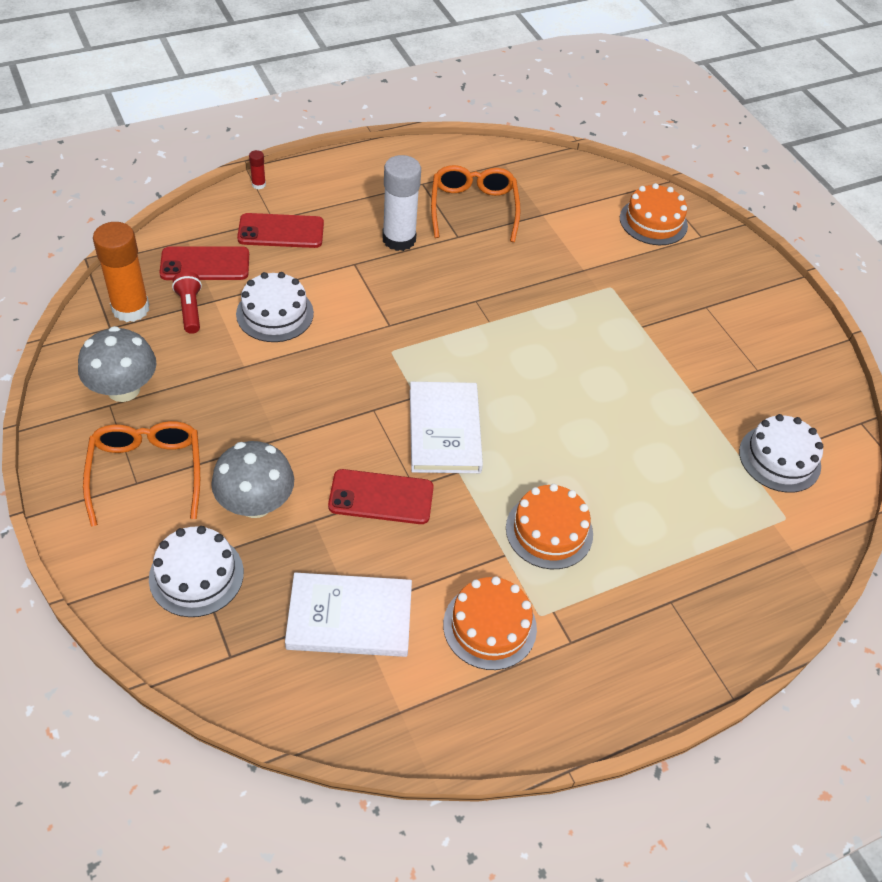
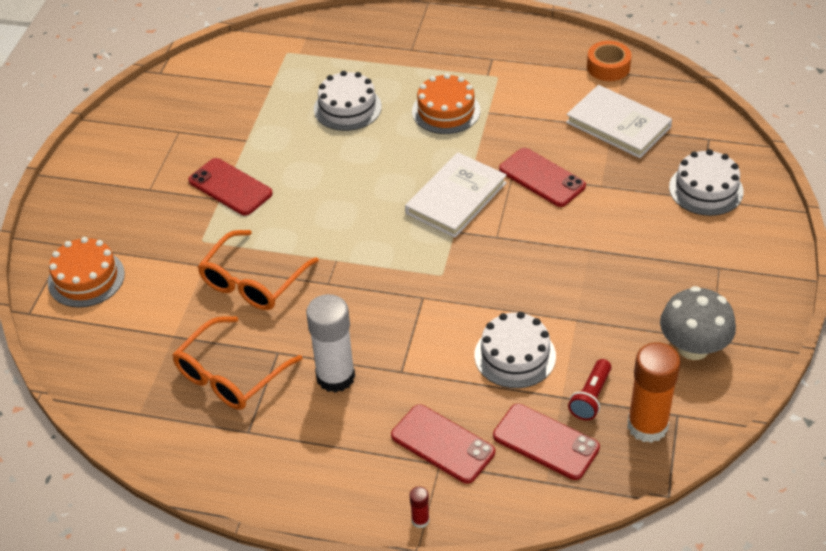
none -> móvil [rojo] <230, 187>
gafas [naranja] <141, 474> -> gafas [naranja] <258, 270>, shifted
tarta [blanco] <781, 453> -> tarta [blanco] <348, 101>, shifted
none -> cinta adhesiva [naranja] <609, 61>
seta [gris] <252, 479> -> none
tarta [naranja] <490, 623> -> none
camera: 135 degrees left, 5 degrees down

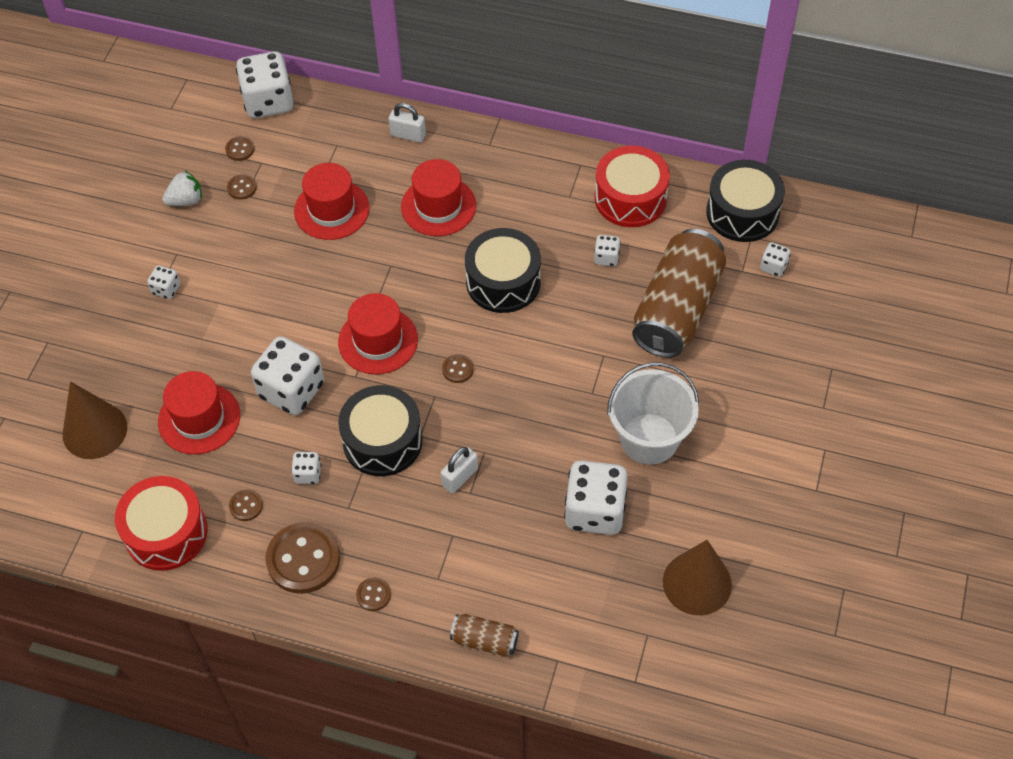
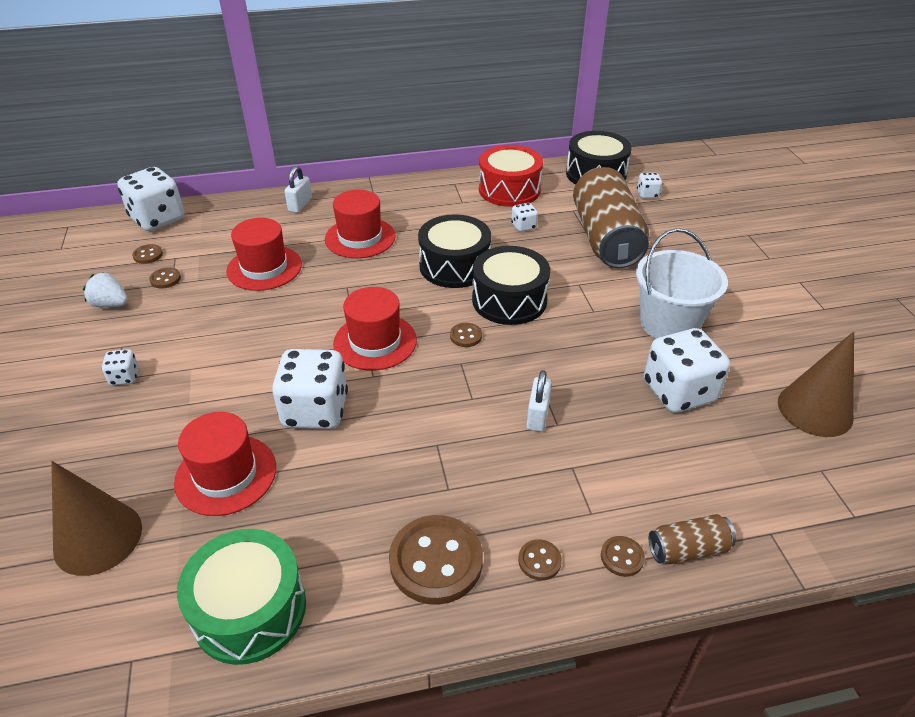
fresa [blanco] <182, 188> -> fresa [blanco] <105, 290>, 105 degrees counterclockwise
tambor [rojo] <161, 523> -> tambor [verde] <241, 597>
candado [blanco] <407, 122> -> candado [blanco] <298, 189>, 60 degrees counterclockwise
tambor [negro] <380, 430> -> tambor [negro] <511, 285>, shifted
botón [marrón] <246, 505> -> botón [marrón] <623, 556>, shifted
dado [blanco] <306, 468> -> none
camera: 30 degrees left, 15 degrees down

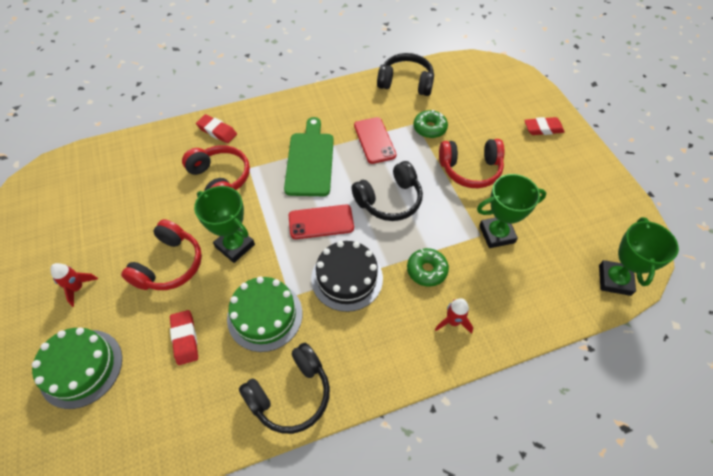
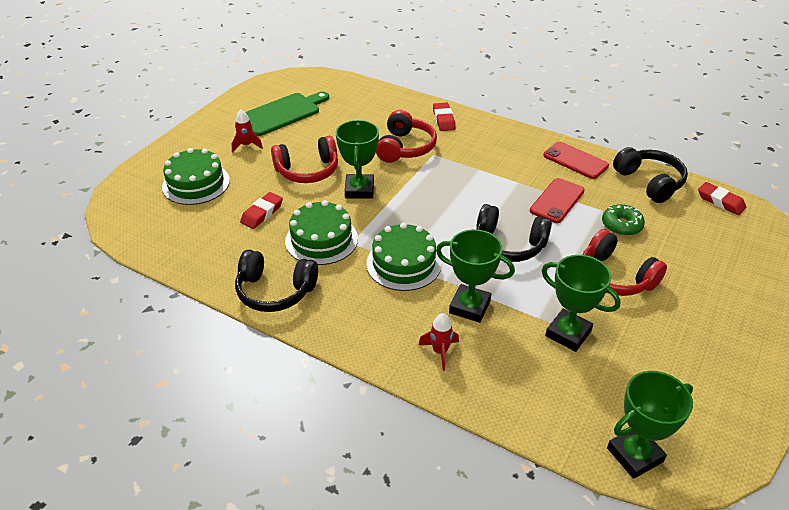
tabla de cortar [verde] <309, 156> -> tabla de cortar [verde] <287, 114>, shifted
tarta [negro] <347, 276> -> tarta [verde] <404, 257>
rosquilla [verde] <428, 267> -> trofeo [verde] <475, 276>
móvil [rojo] <321, 222> -> móvil [rojo] <576, 160>, shifted
goma de borrar [rojo] <544, 126> -> goma de borrar [rojo] <722, 198>, shifted
camera: 50 degrees right, 15 degrees down

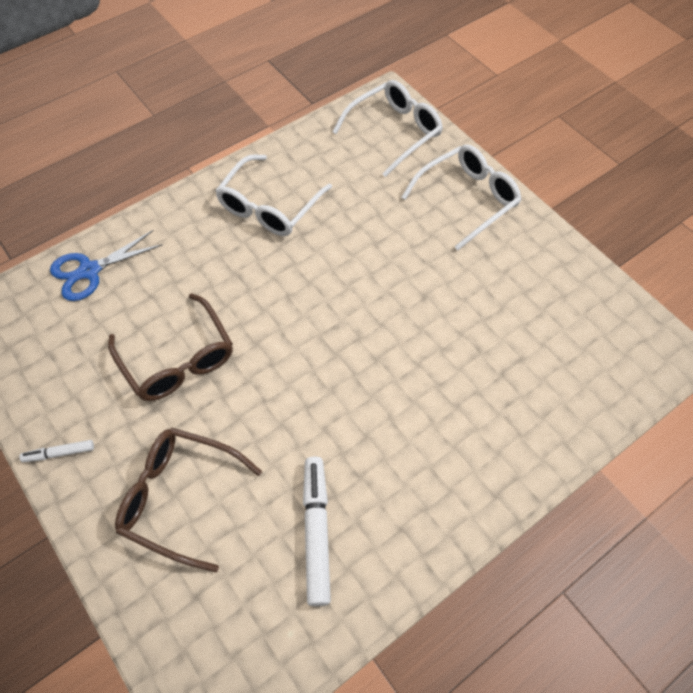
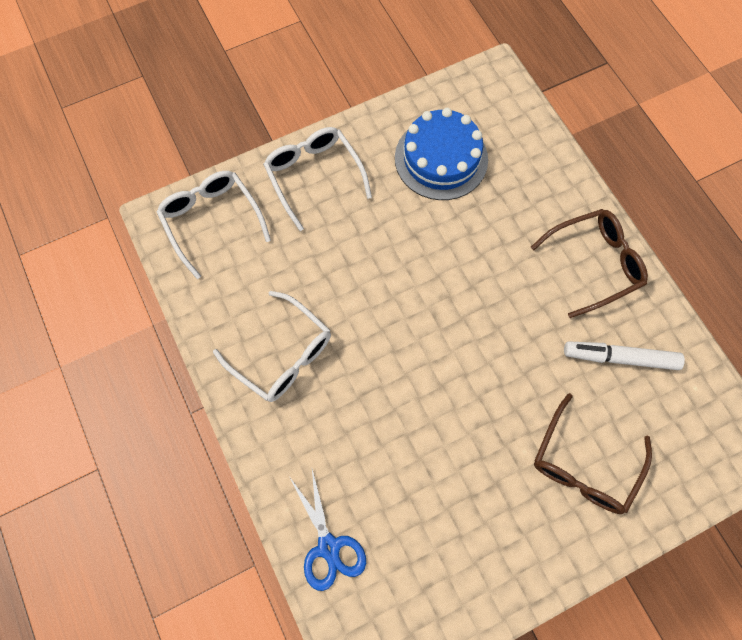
none -> tarta [azul] <441, 154>
gafas [marrón] <170, 347> -> gafas [marrón] <589, 263>, shifted
rotulador [blanco] <56, 451> -> none
camera: 80 degrees left, 10 degrees up

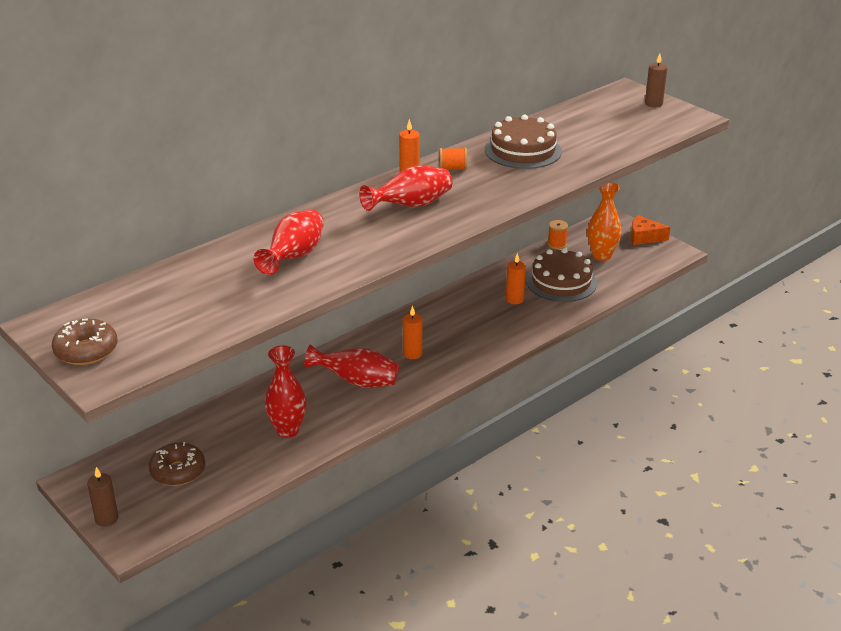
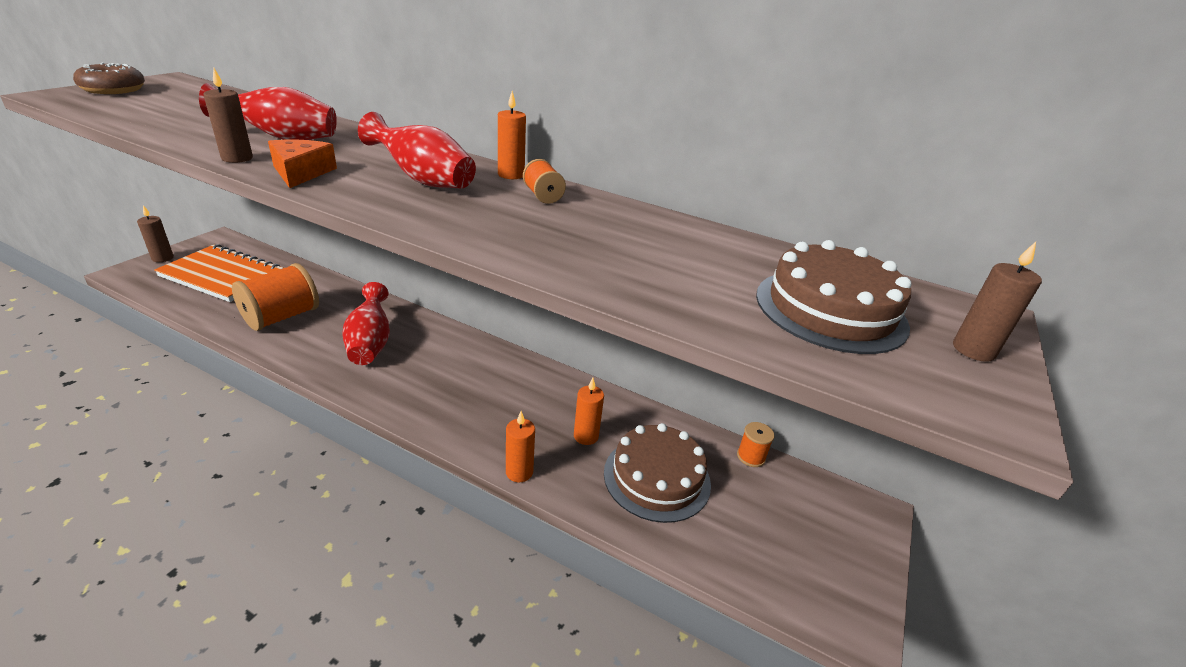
rosquilla [marrón] <177, 464> -> cuaderno [naranja] <218, 273>
none -> vela [marrón] <228, 115>
florero [rojo] <286, 392> -> carrete [naranja] <275, 297>
queso [naranja] <650, 230> -> queso [naranja] <302, 164>, shifted
vela [naranja] <412, 332> -> vela [naranja] <520, 446>, shifted
tarta [marrón] <523, 142> -> tarta [marrón] <833, 297>, shifted
florero [naranja] <604, 221> -> none
camera: 65 degrees right, 0 degrees up

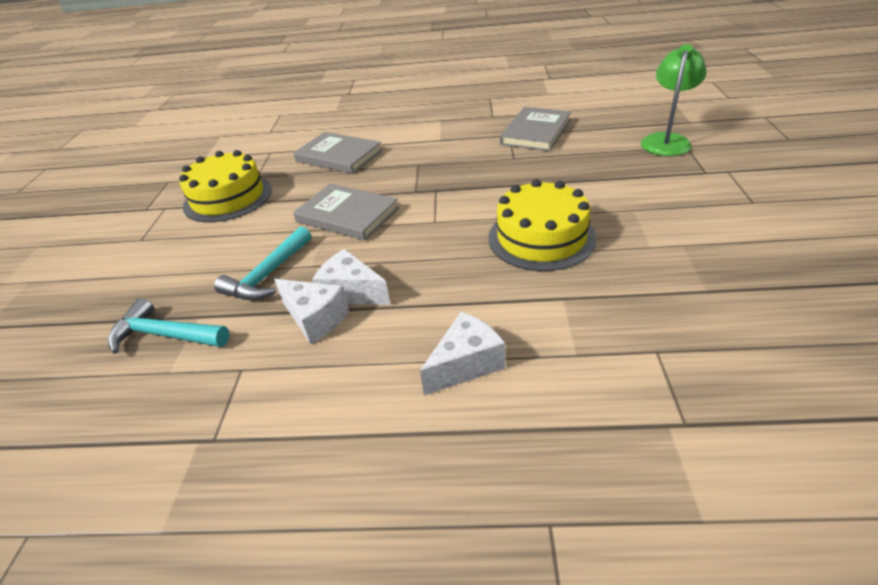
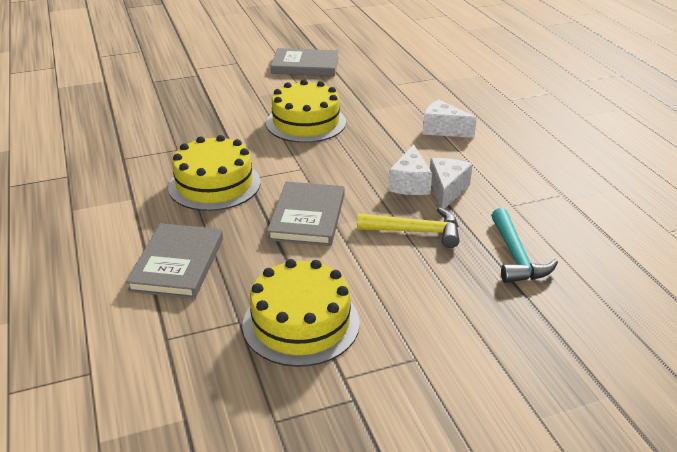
none -> tarta [amarillo] <214, 173>
libro [gris] <535, 129> -> libro [gris] <305, 62>, shifted
martillo [turquesa] <262, 263> -> martillo [amarillo] <408, 227>
lámpara [verde] <674, 100> -> none
camera: 115 degrees left, 5 degrees down

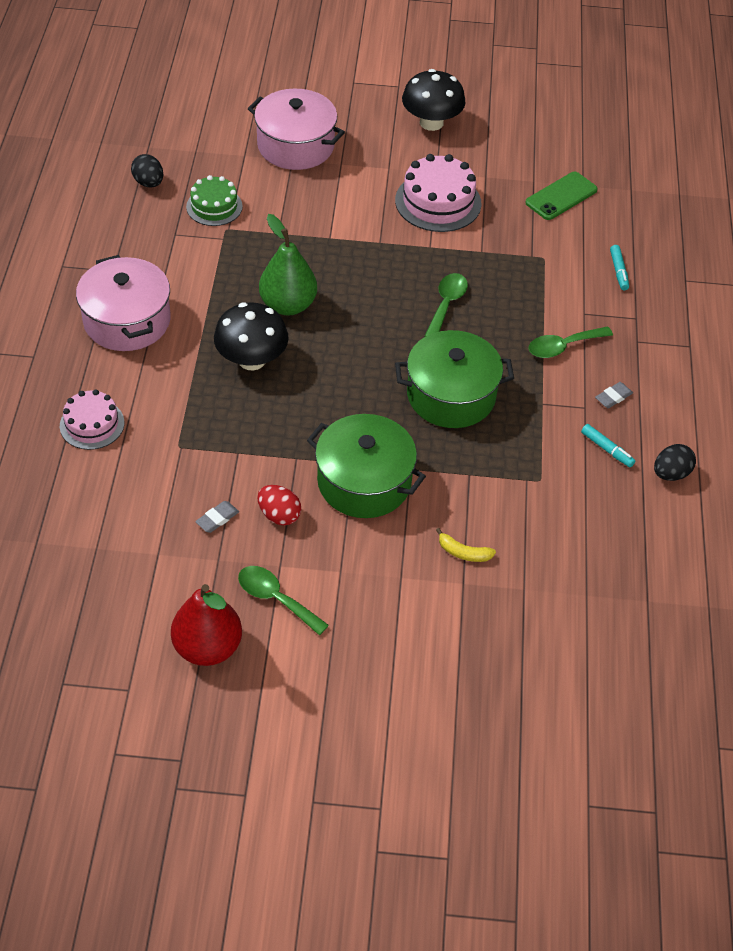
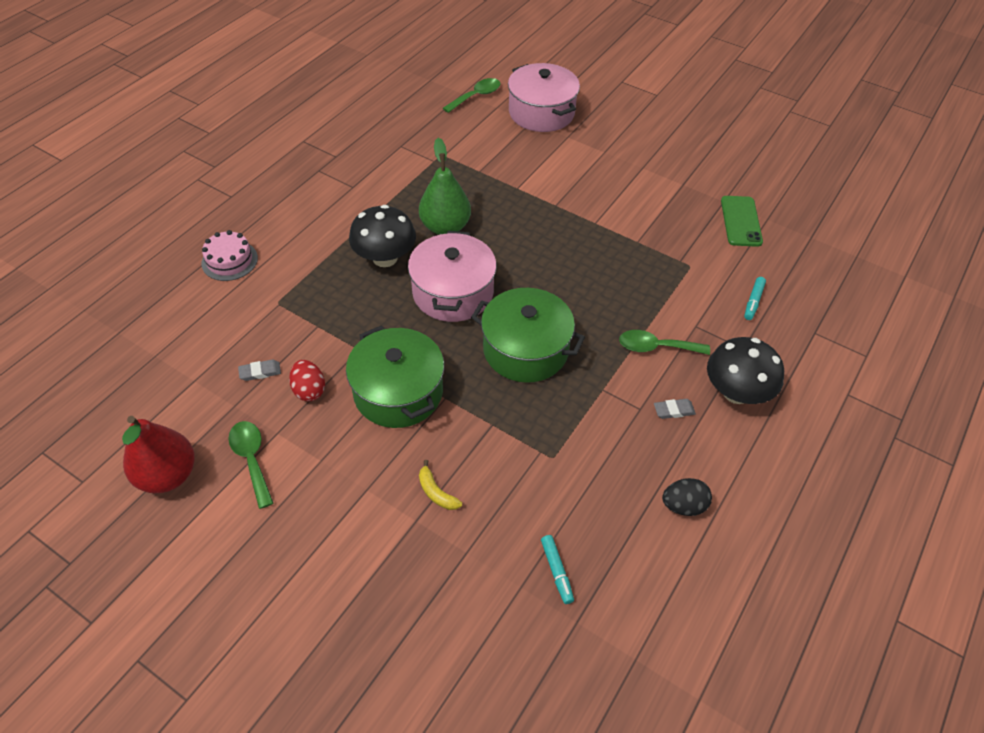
olla [rosa] <123, 303> -> olla [rosa] <452, 276>, shifted
cuchara [verde] <446, 305> -> cuchara [verde] <471, 95>, shifted
rotulador [turquesa] <608, 445> -> rotulador [turquesa] <557, 569>, shifted
seta [negro] <433, 100> -> seta [negro] <745, 370>, shifted
móvil [verde] <561, 196> -> móvil [verde] <742, 221>, 75 degrees counterclockwise
huevo [negro] <147, 170> -> none
tarta [verde] <214, 200> -> none
tarta [rosa] <438, 193> -> none
camera: 30 degrees right, 0 degrees up

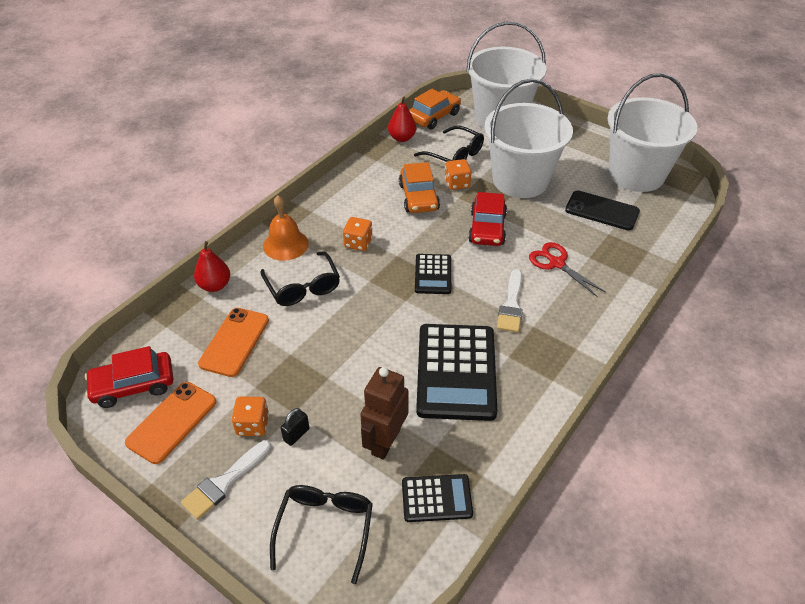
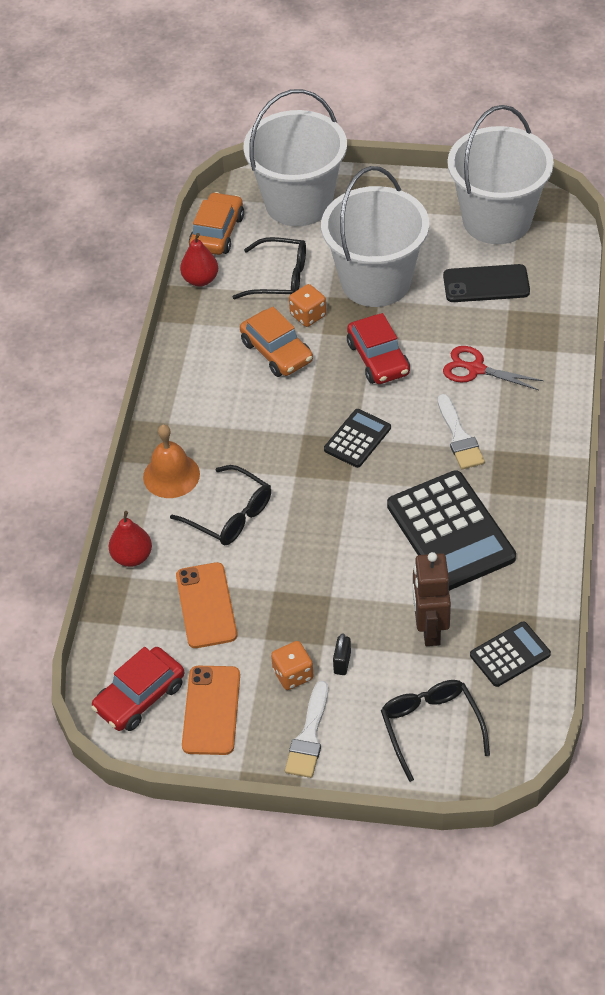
calculadora [negro] <433, 274> -> calculadora [negro] <357, 438>, 120 degrees counterclockwise
dado [naranja] <357, 234> -> none
camera: 25 degrees left, 5 degrees up

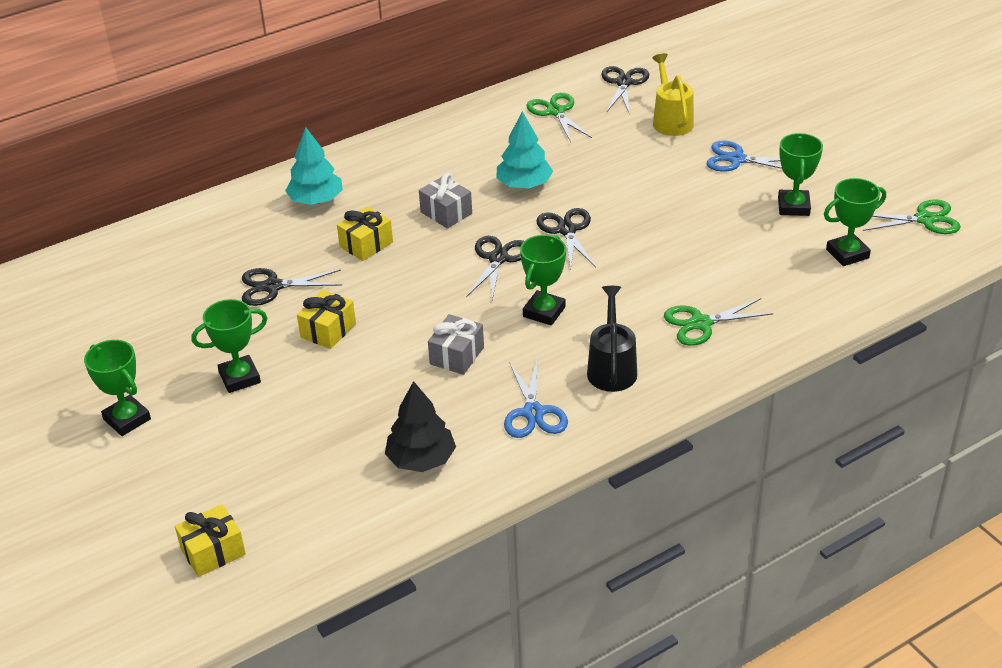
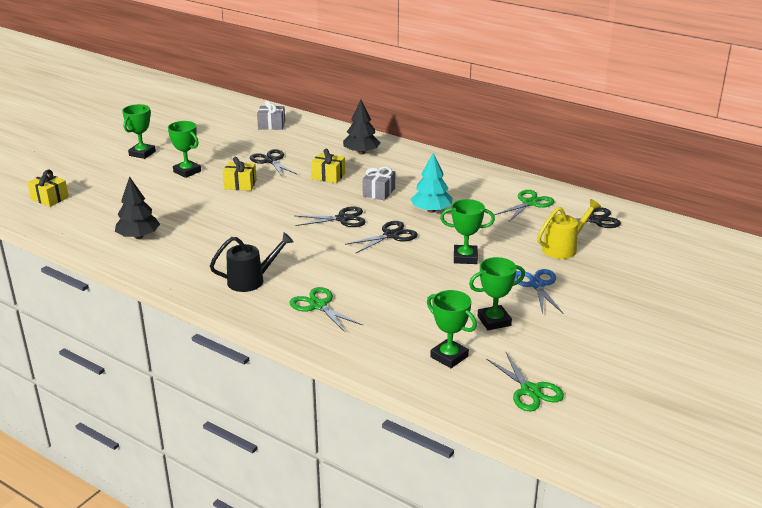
regalo [gris] <456, 344> -> regalo [gris] <271, 115>, shifted
árbol [turquesa] <314, 166> -> árbol [negro] <361, 127>
trofeo [verde] <543, 280> -> trofeo [verde] <467, 231>, shifted
tijeras [azul] <536, 398> -> none
camera: 65 degrees right, 10 degrees down

